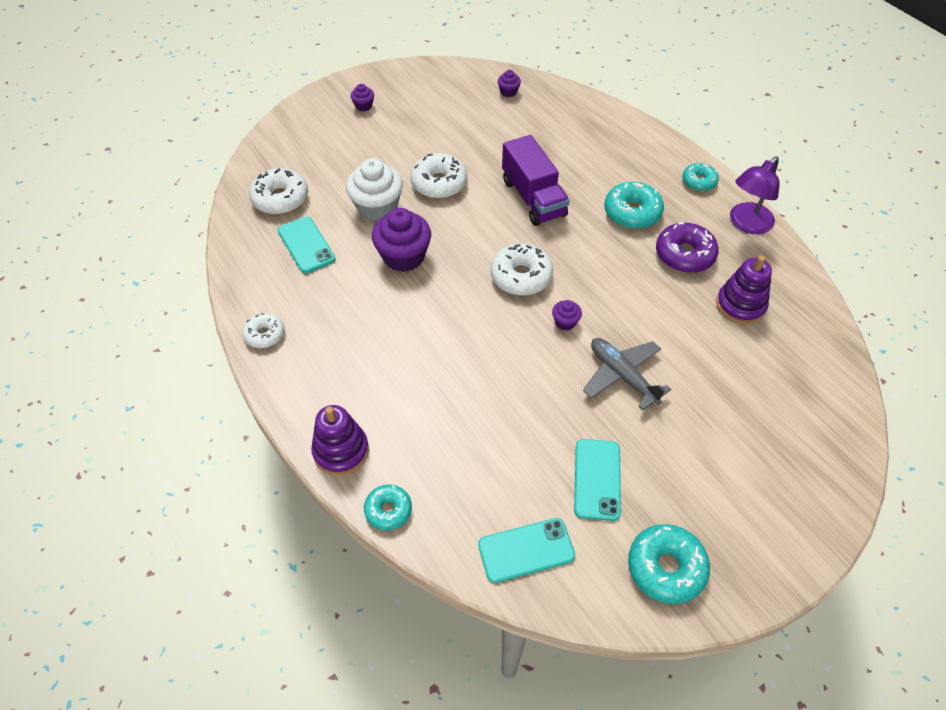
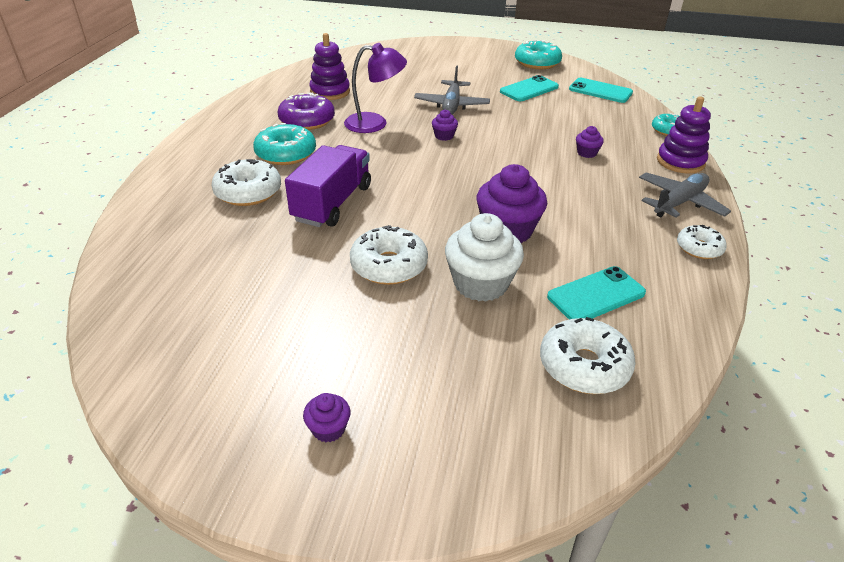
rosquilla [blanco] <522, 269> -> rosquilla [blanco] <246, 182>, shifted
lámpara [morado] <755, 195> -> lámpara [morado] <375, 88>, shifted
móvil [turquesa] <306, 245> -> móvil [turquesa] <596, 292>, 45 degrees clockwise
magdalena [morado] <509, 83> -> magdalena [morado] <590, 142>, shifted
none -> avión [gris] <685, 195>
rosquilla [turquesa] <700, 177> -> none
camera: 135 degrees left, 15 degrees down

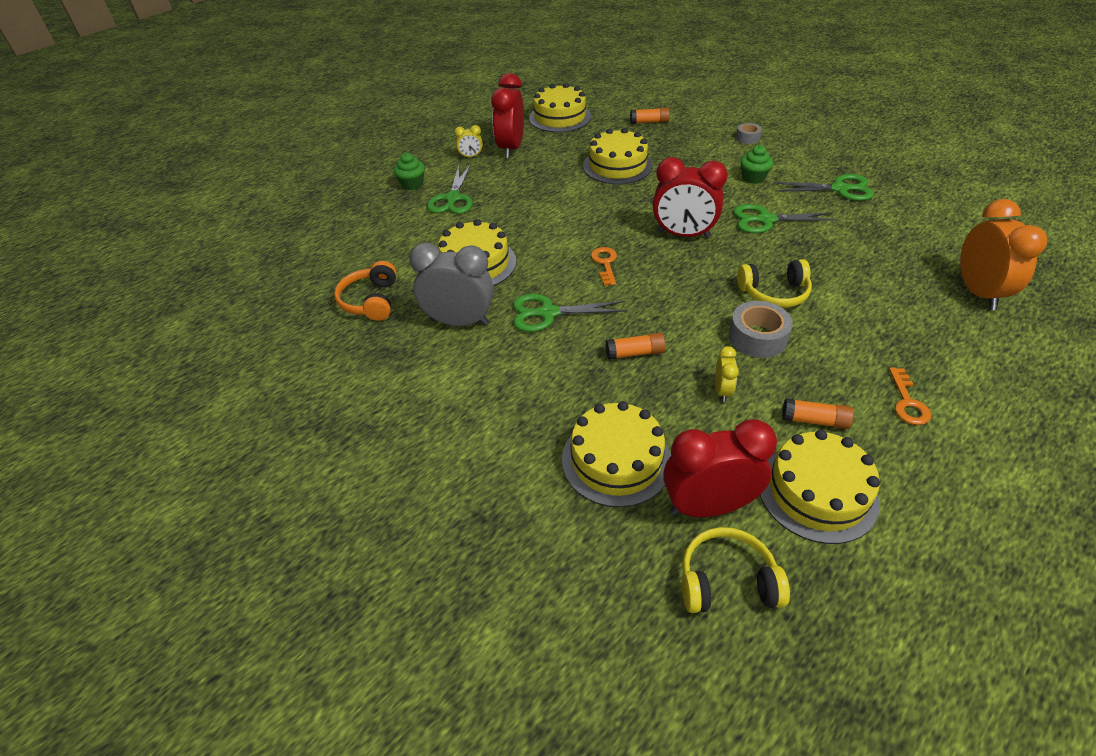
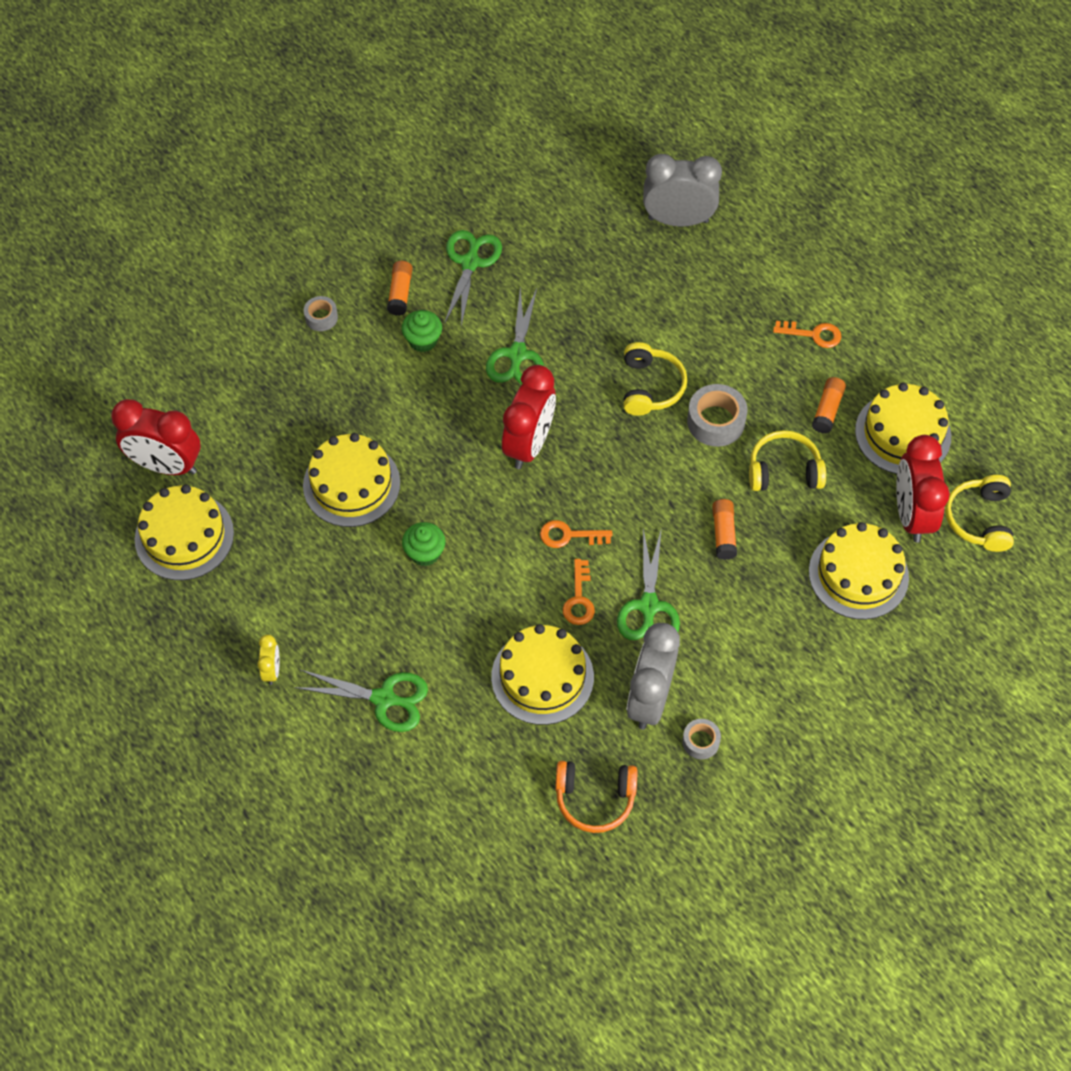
despertador [rojo] <507, 115> -> despertador [rojo] <156, 437>, shifted
barra de pegamento [naranja] <650, 116> -> barra de pegamento [naranja] <400, 288>, shifted
magdalena [verde] <409, 171> -> magdalena [verde] <424, 544>, shifted
none -> llave [naranja] <579, 592>
despertador [naranja] <1003, 254> -> despertador [gris] <682, 190>
none -> cinta adhesiva [gris] <701, 739>
despertador [amarillo] <727, 374> -> auriculares [amarillo] <787, 460>
camera: 85 degrees left, 15 degrees up

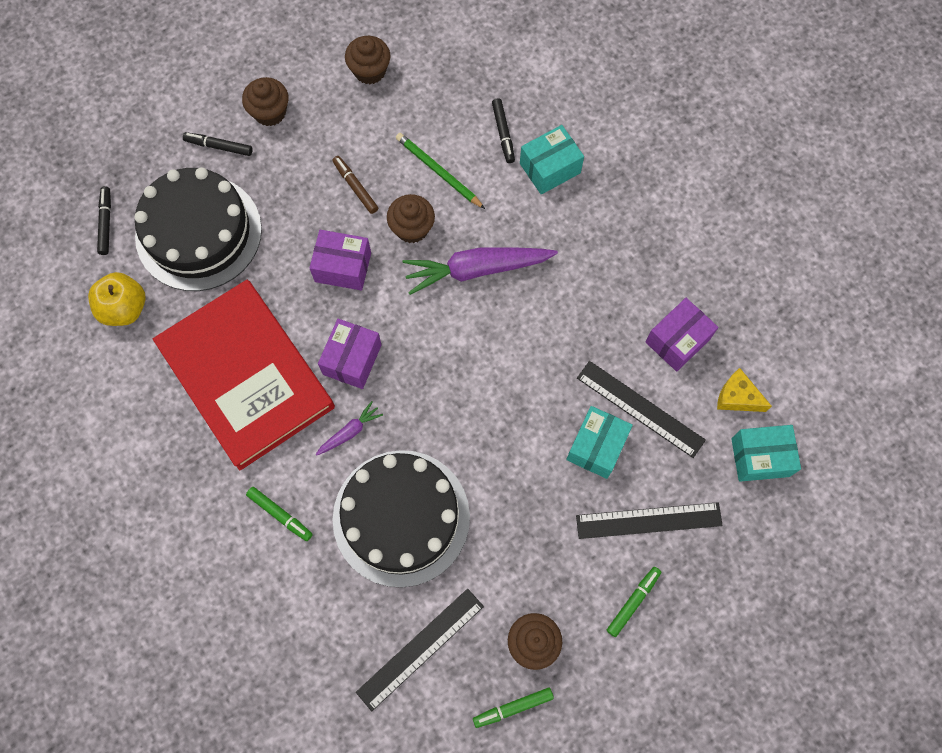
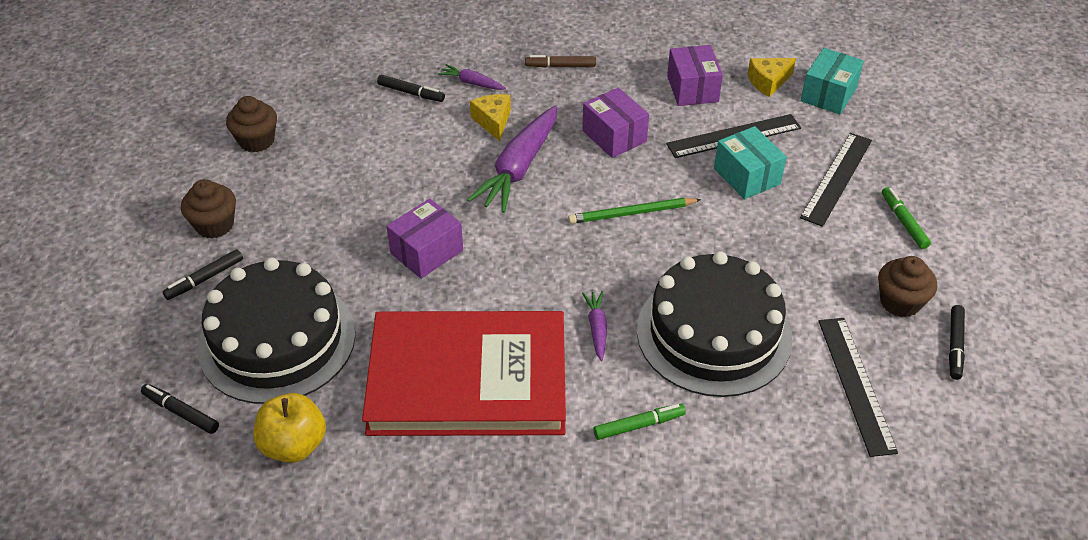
caja [turquesa] <552, 160> -> zanahoria [morado] <472, 77>
none -> queso [amarillo] <490, 117>
rotulador [marrón] <355, 185> -> rotulador [marrón] <560, 61>, shifted
lápiz [verde] <440, 171> -> lápiz [verde] <634, 211>, shifted
caja [morado] <350, 354> -> caja [morado] <615, 123>, shifted
rotulador [verde] <513, 708> -> rotulador [negro] <957, 342>
magdalena [marrón] <411, 218> -> none
camera: 55 degrees left, 25 degrees down

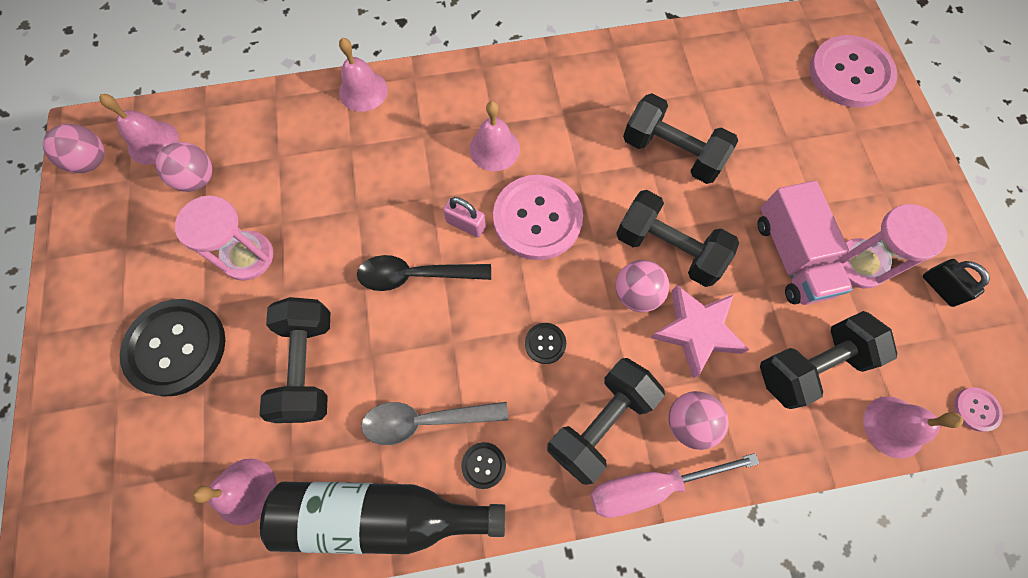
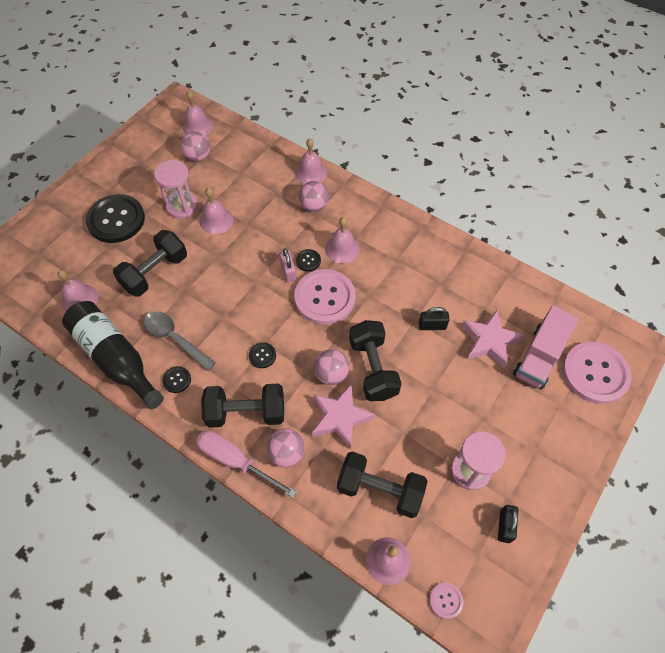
none -> campana [rosa] <217, 211>
none -> botón [negro] <308, 260>
pelota [rosa] <74, 148> -> pelota [rosa] <314, 196>, shifted
mancuerna [negro] <680, 138> -> candado [negro] <434, 318>
none -> estrella [rosa] <492, 339>
camión [rosa] <805, 243> -> camión [rosa] <546, 347>, shifted
cuchara [negro] <424, 273> -> none
camera: 45 degrees right, 10 degrees down

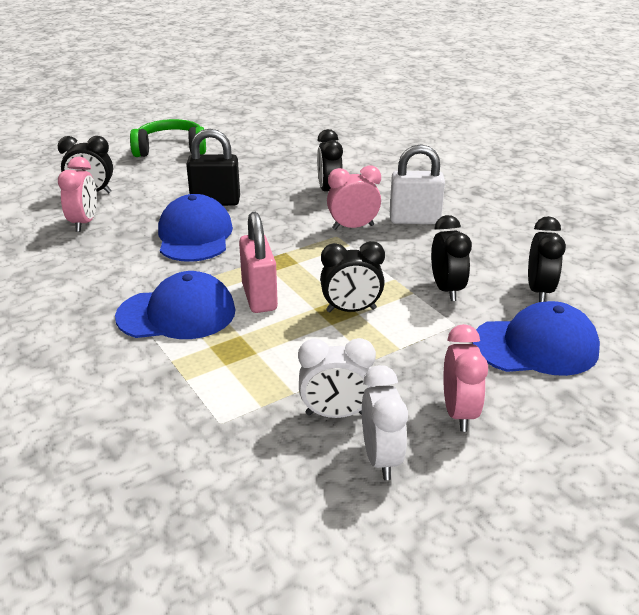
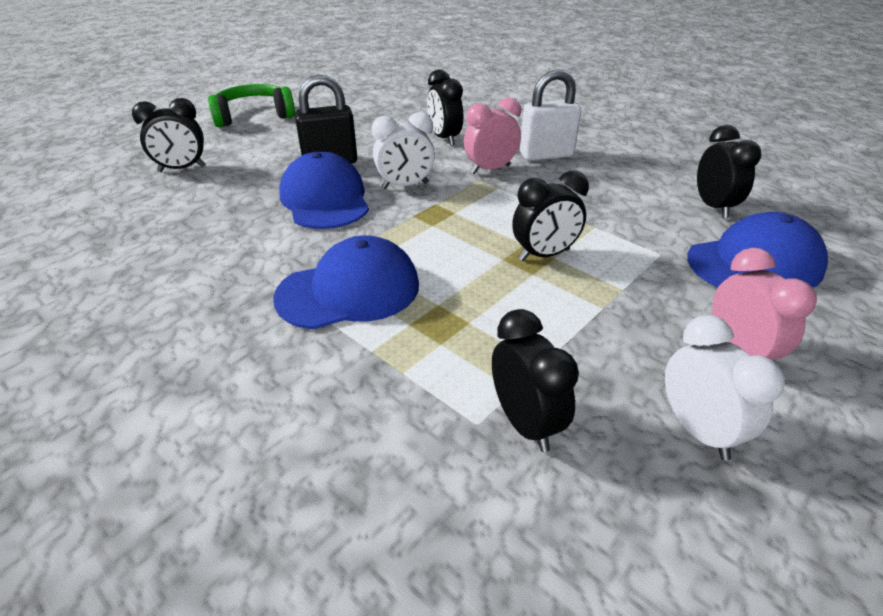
despertador [blanco] <337, 378> -> despertador [blanco] <403, 150>, shifted
despertador [negro] <451, 258> -> despertador [negro] <535, 380>, shifted
despertador [rosa] <77, 194> -> none
candado [rosa] <258, 262> -> none
camera: 15 degrees left, 5 degrees up

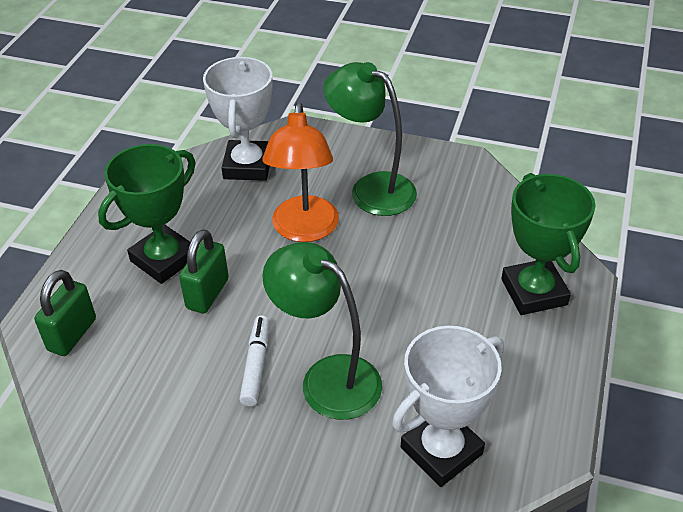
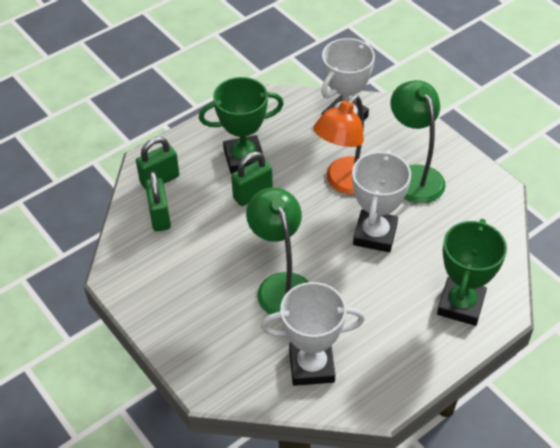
none -> candado [verde] <158, 201>
none -> trofeo [blanco] <381, 201>
rotulador [blanco] <254, 360> -> none
camera: 35 degrees right, 5 degrees up

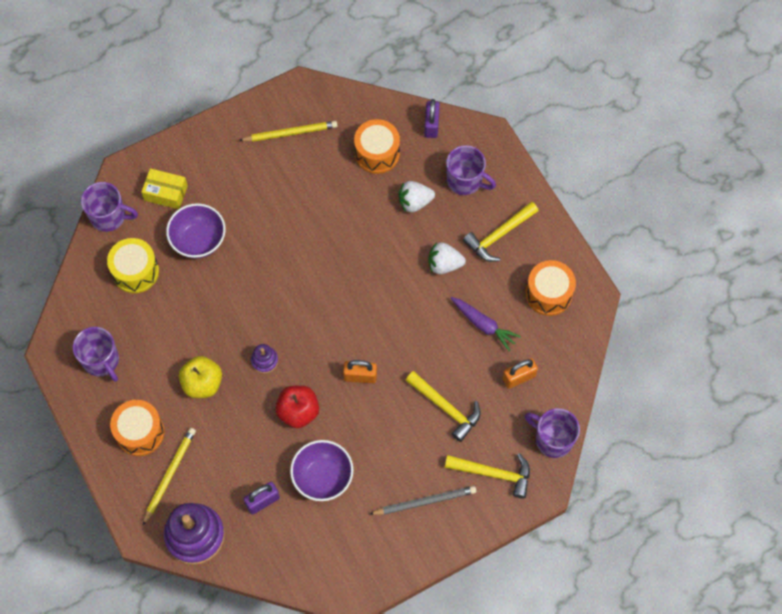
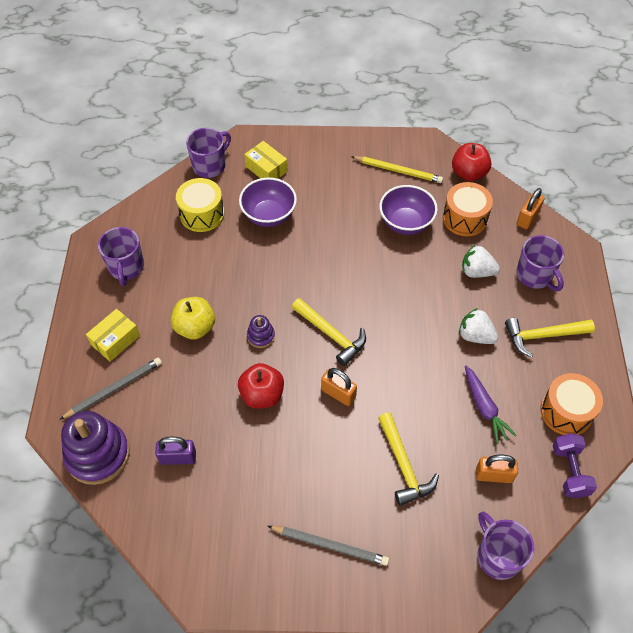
lápiz [amarillo] <169, 477> -> lápiz [gris] <110, 388>
tambor [naranja] <137, 428> -> caja [amarillo] <113, 335>
taza [morado] <109, 207> -> taza [morado] <208, 153>, 90 degrees counterclockwise
martillo [amarillo] <487, 476> -> martillo [amarillo] <329, 332>, shifted
cuenco [morado] <321, 470> -> cuenco [morado] <408, 210>, shifted
none -> manzana [rojo] <471, 162>
candado [morado] <432, 118> -> candado [naranja] <531, 208>
none -> mancuerna [morado] <575, 465>
camera: 30 degrees right, 10 degrees down

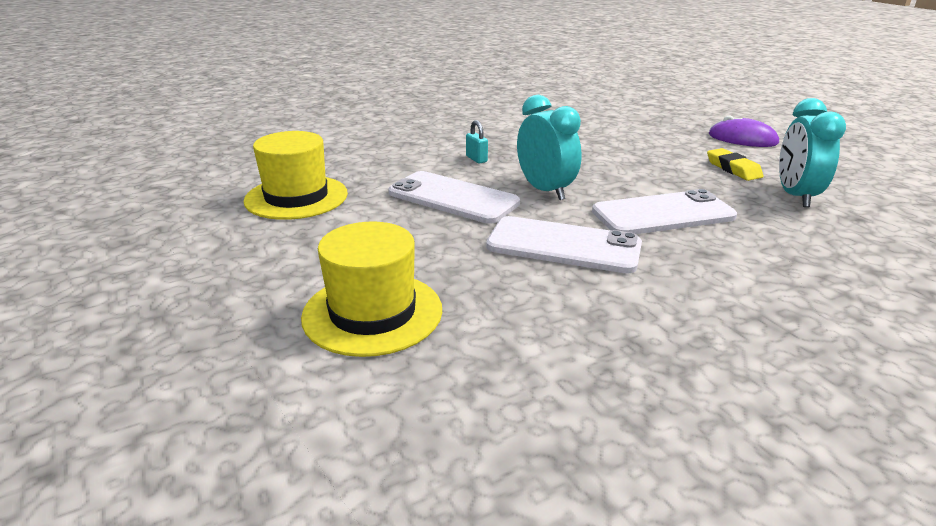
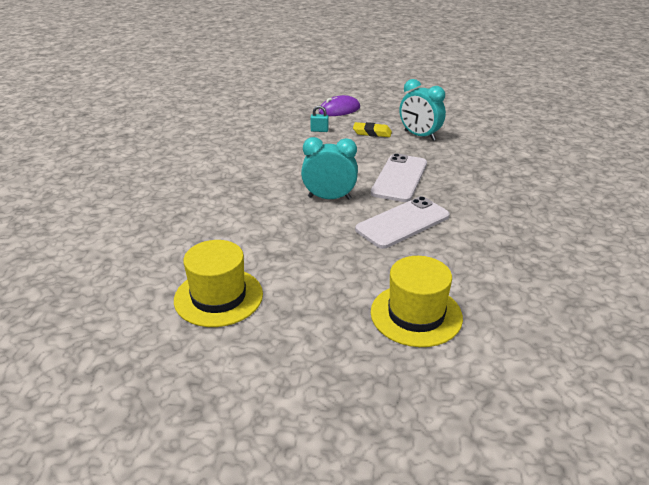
candado [turquesa] <477, 142> -> candado [turquesa] <319, 119>, shifted
móvil [blanco] <454, 197> -> none
camera: 55 degrees left, 5 degrees up

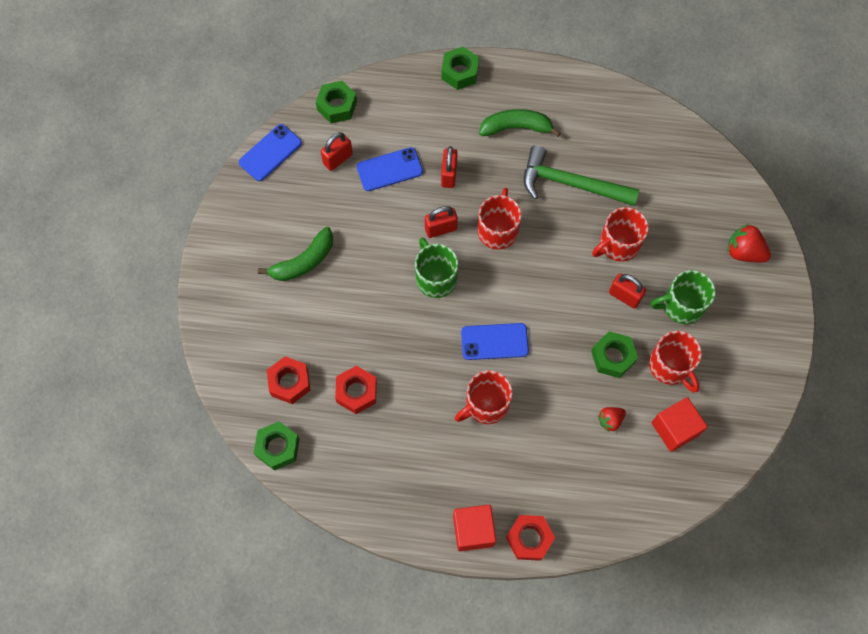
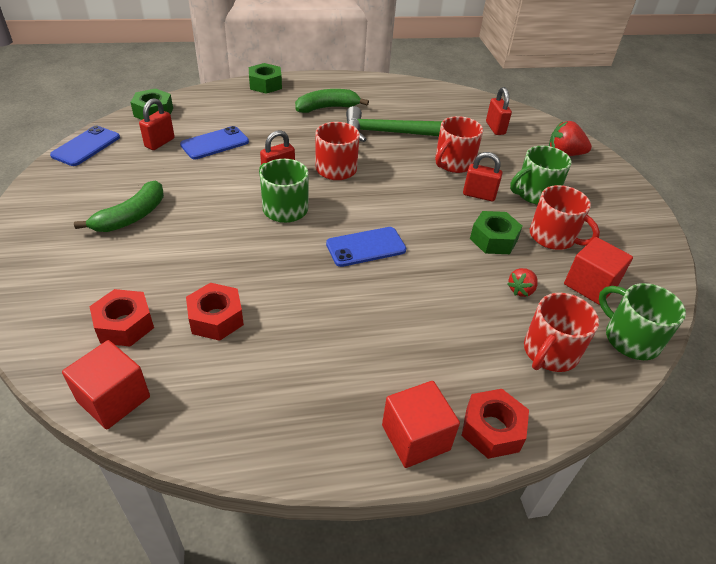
tuerca [verde] <276, 446> -> cubo [rojo] <106, 385>
candado [rojo] <449, 167> -> candado [rojo] <499, 111>, shifted
taza [rojo] <484, 397> -> taza [rojo] <561, 332>, shifted
none -> taza [verde] <642, 321>
camera: 20 degrees left, 25 degrees down

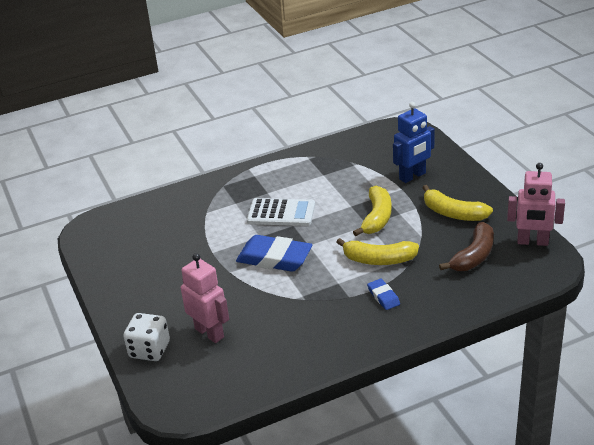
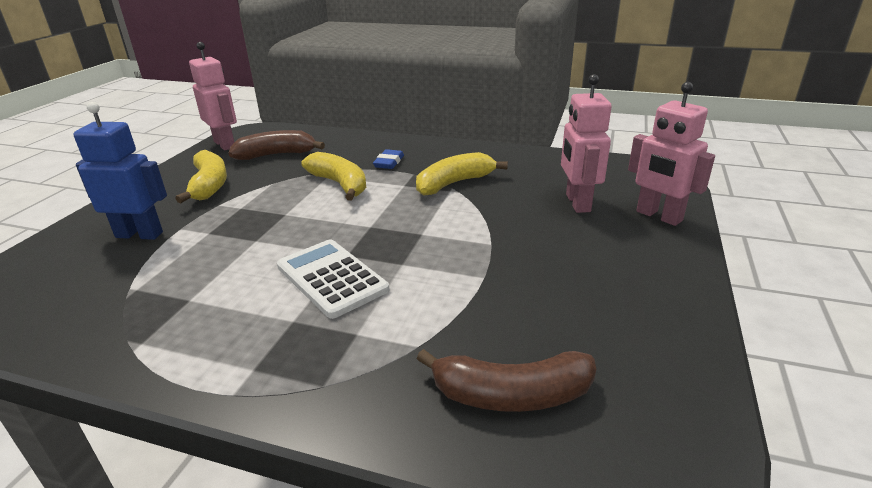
plátano [amarillo] <372, 211> -> plátano [amarillo] <462, 174>, shifted
none -> plátano [marrón] <506, 380>
dado [blanco] <146, 337> -> robot [rosa] <671, 154>
goma de borrar [azul] <274, 253> -> none
camera: 140 degrees left, 5 degrees down

